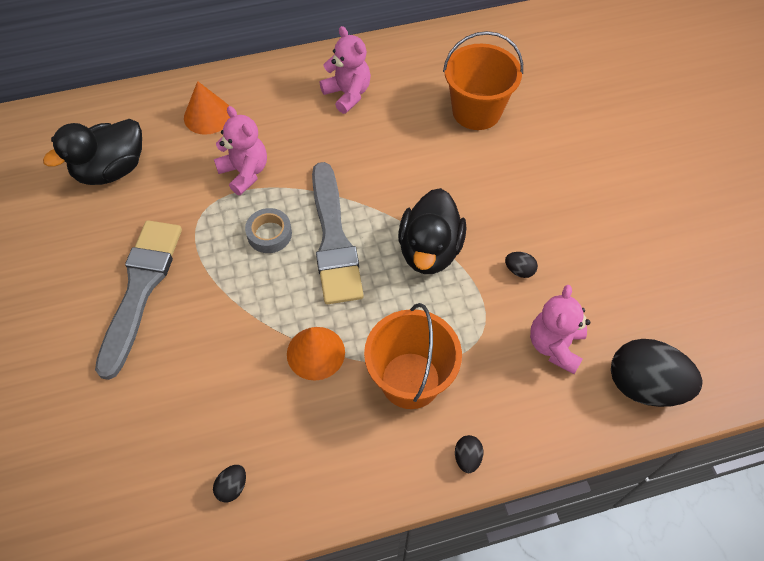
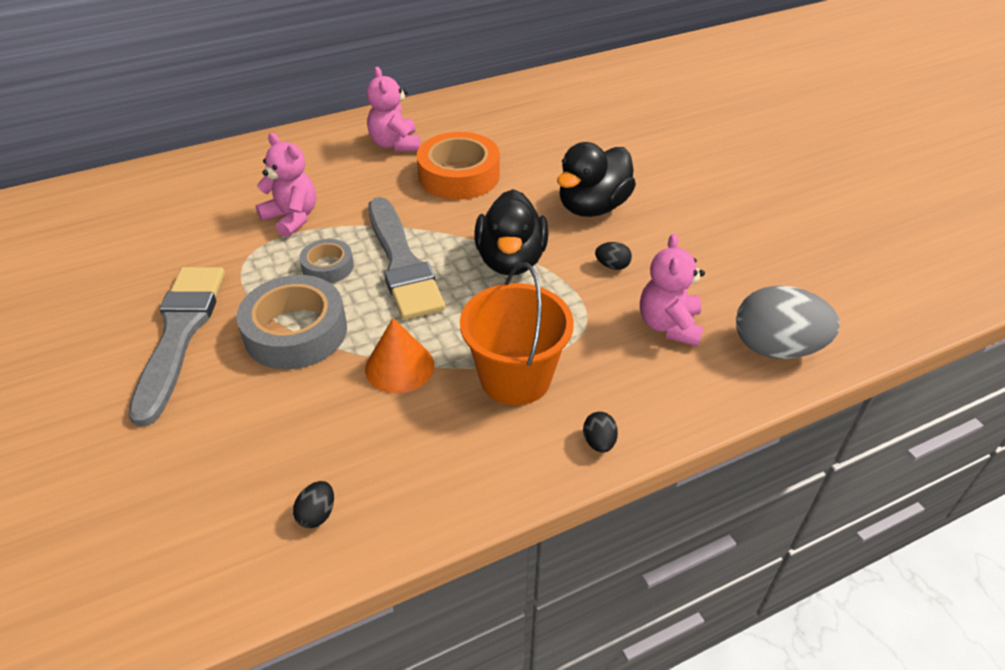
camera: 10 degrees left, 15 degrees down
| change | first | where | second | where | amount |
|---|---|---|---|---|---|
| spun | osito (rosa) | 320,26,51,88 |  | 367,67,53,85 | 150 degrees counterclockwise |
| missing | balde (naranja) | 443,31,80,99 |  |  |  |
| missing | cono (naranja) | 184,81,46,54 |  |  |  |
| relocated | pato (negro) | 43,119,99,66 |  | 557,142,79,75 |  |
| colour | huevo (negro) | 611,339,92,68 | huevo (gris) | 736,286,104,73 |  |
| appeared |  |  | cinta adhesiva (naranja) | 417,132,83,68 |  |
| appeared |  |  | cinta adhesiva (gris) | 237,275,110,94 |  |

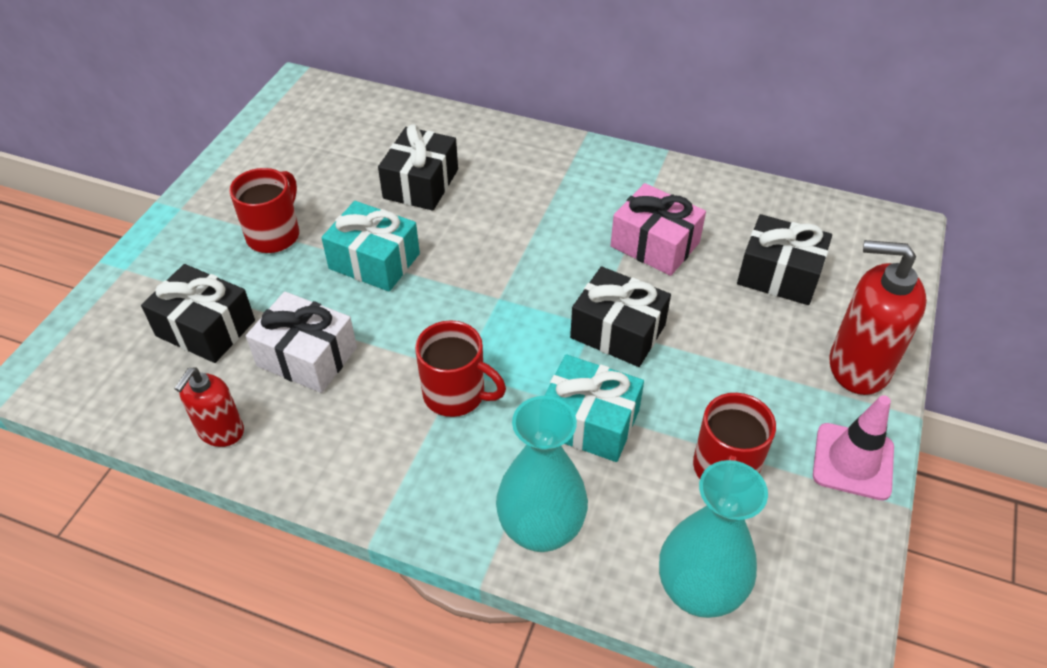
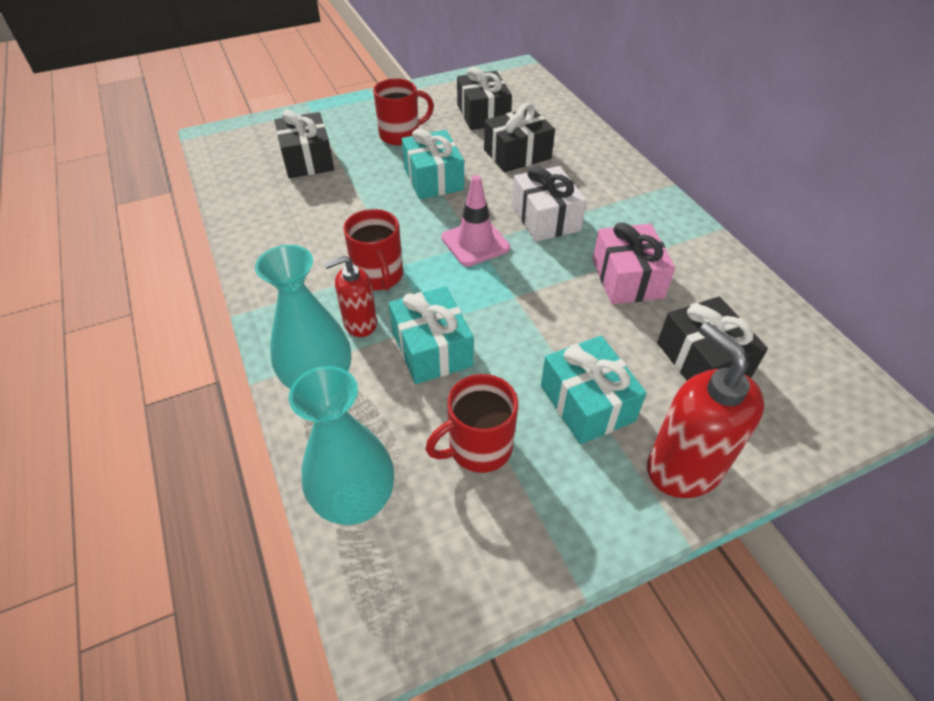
camera: 45 degrees right, 0 degrees up
| change | first | where | second | where | amount |
|---|---|---|---|---|---|
| relocated | regalo (negro) | 570,266,101,101 |  | 457,67,55,63 |  |
| relocated | regalo (blanco) | 246,291,111,102 |  | 512,166,74,76 |  |
| relocated | dispensador de jabón (rojo) | 174,367,70,80 |  | 324,255,53,82 |  |
| relocated | cono de tráfico (rosa) | 813,395,81,106 |  | 441,175,69,92 |  |
| appeared |  |  | regalo (turquesa) | 541,336,106,108 |  |

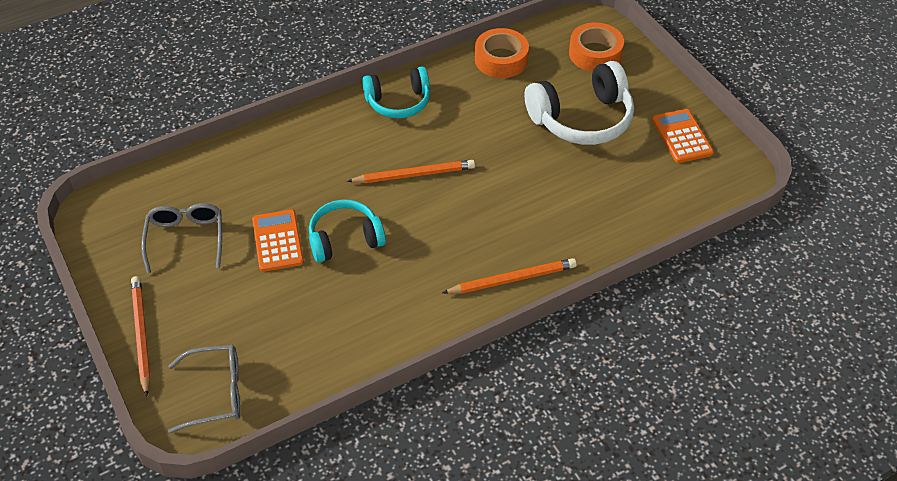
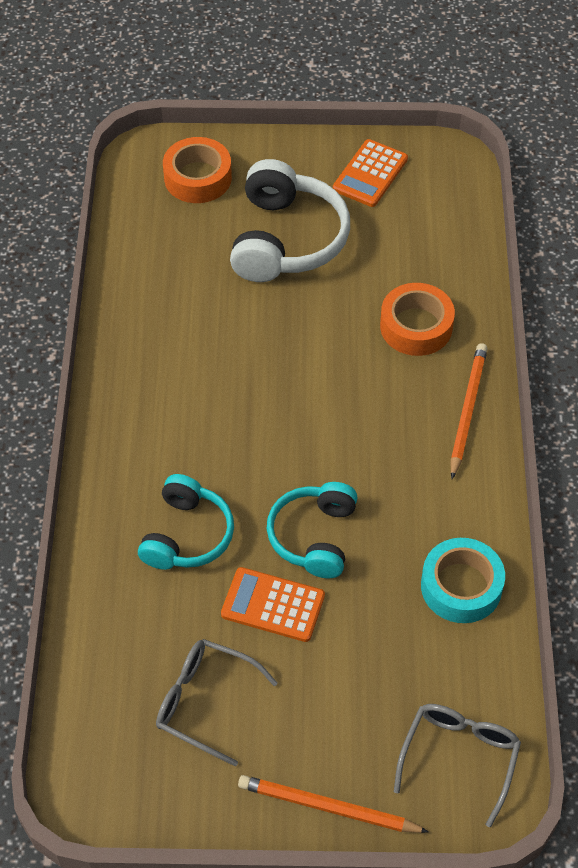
camera: 60 degrees left, 5 degrees up
| change | first | where | second | where | amount |
|---|---|---|---|---|---|
| relocated | cinta adhesiva (naranja) | 475,28,54,50 |  | 380,283,75,73 |  |
| relocated | auriculares (turquesa) | 362,66,68,53 |  | 138,474,96,96 |  |
| spun | calculadora (naranja) | 652,109,62,54 |  | 333,139,75,68 | 75 degrees counterclockwise |
| missing | lápiz (naranja) | 347,160,128,23 |  |  |  |
| appeared |  |  | cinta adhesiva (turquesa) | 421,538,84,85 |  |

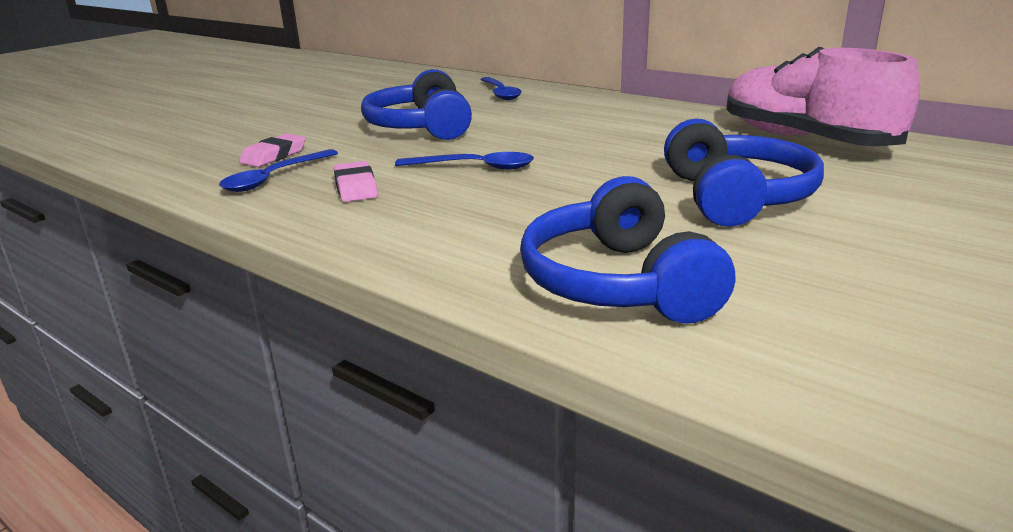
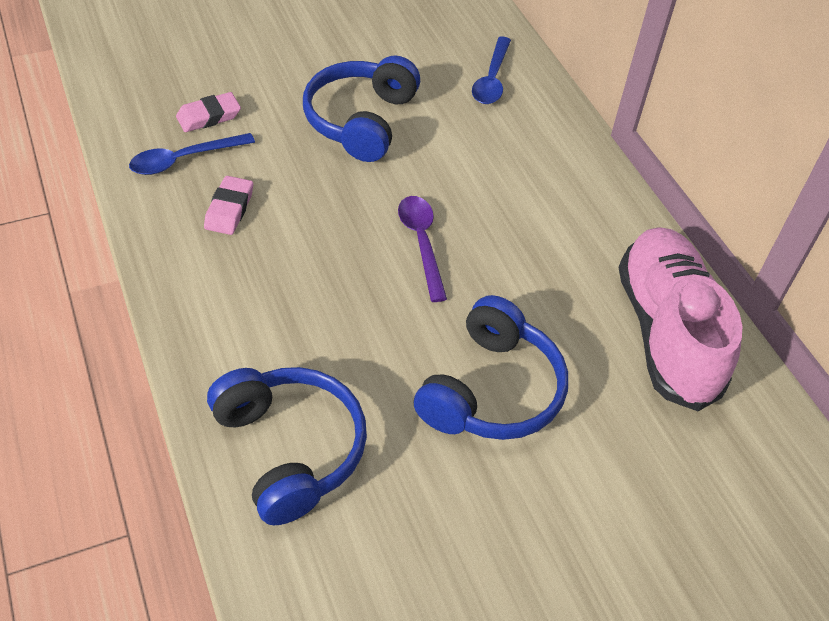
camera: 25 degrees right, 25 degrees up
| change | first | where | second | where | amount |
|---|---|---|---|---|---|
| missing | cuchara (azul) | 395,152,139,18 |  |  |  |
| spun | auriculares (azul) | 520,176,215,147 |  | 207,367,160,158 | 135 degrees clockwise |
| appeared |  |  | cuchara (morado) | 398,196,49,106 |  |

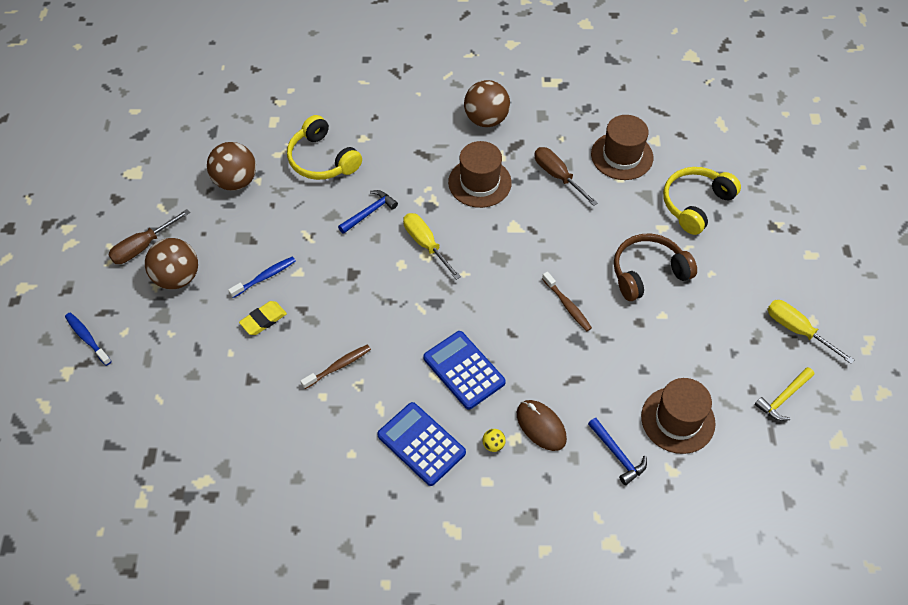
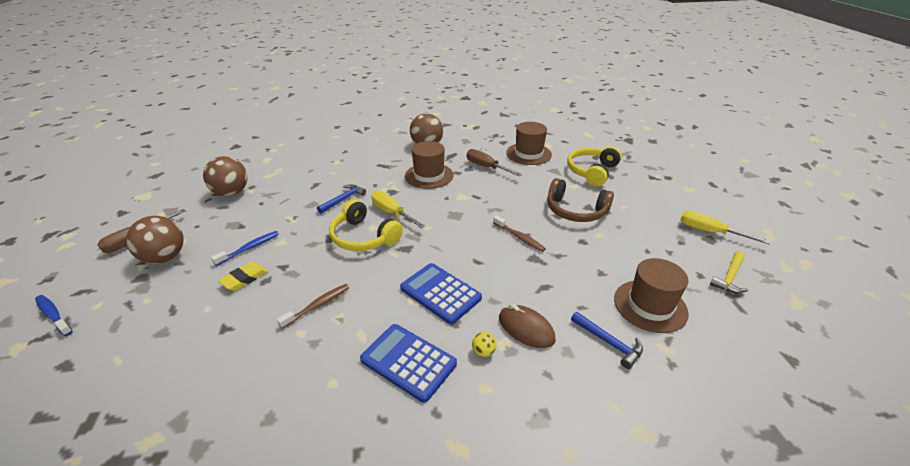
camera: 10 degrees left, 20 degrees down
| change | first | where | second | where | amount |
|---|---|---|---|---|---|
| relocated | auriculares (amarillo) | 287,115,75,65 |  | 329,200,74,51 |  |
| spun | auriculares (marrón) | 614,234,83,67 |  | 547,178,67,44 | 120 degrees counterclockwise |

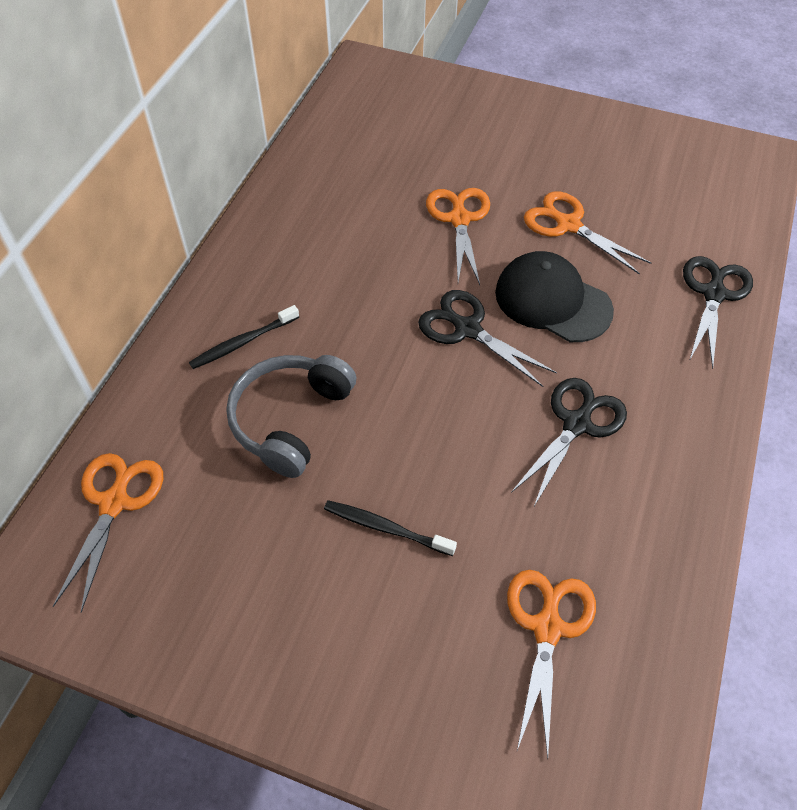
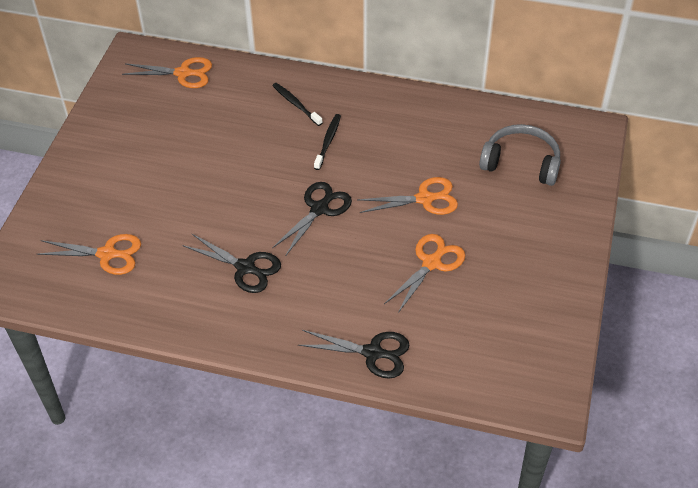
camera: 85 degrees right, 5 degrees down
| change | first | where | second | where | amount |
|---|---|---|---|---|---|
| missing | gorra (negro) | 495,251,119,91 |  |  |  |
| relocated | auriculares (gris) | 226,355,130,123 |  | 479,124,82,62 |  |
| relocated | cepillo de dientes (negro) | 324,500,133,56 |  | 314,114,27,56 |  |

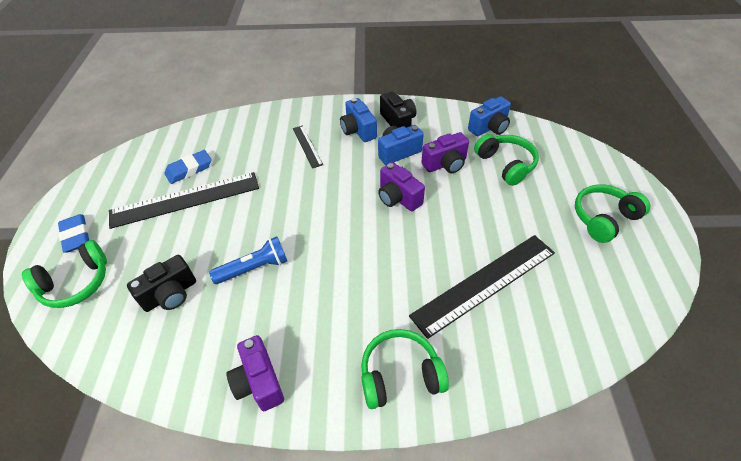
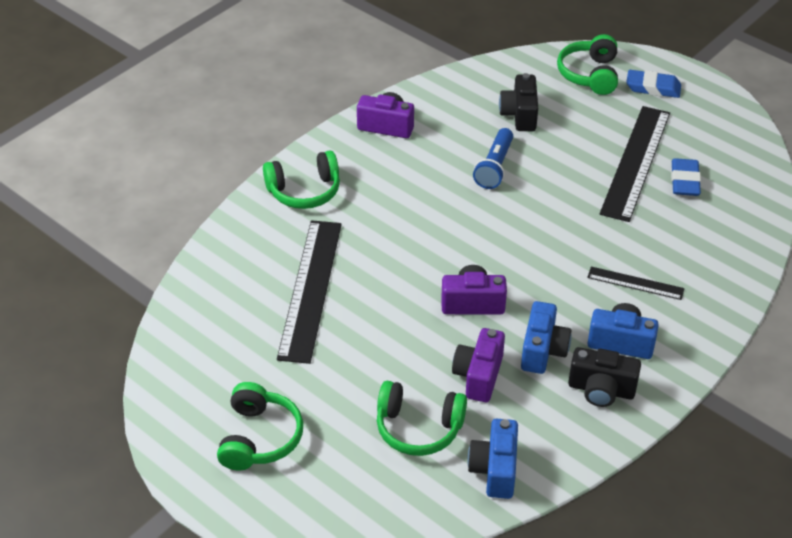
camera: 130 degrees right, 5 degrees down
| change | first | where | second | where | amount |
|---|---|---|---|---|---|
| spun | auriculares (verde) | 361,329,88,80 |  | 263,150,77,59 | 45 degrees clockwise |

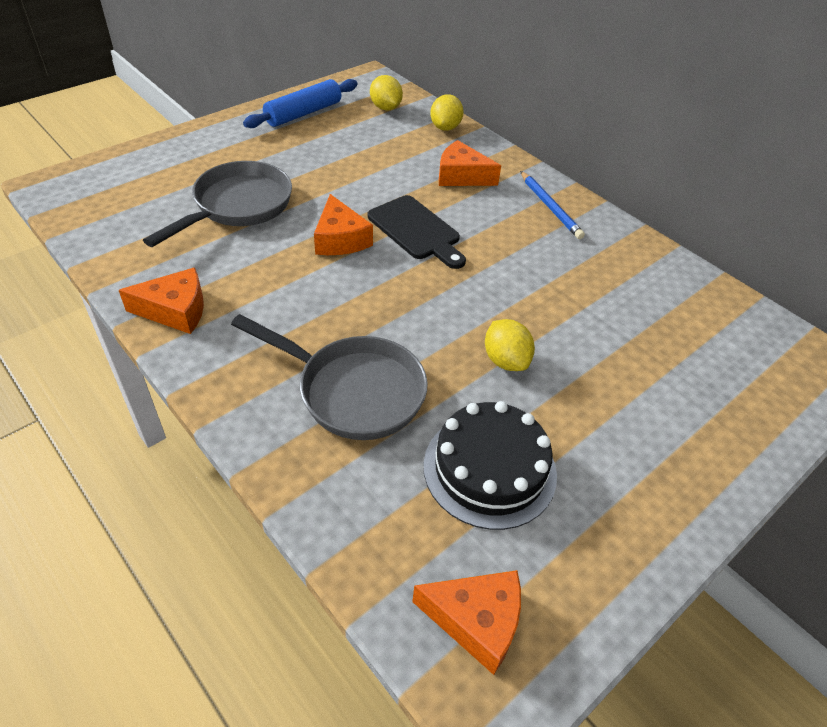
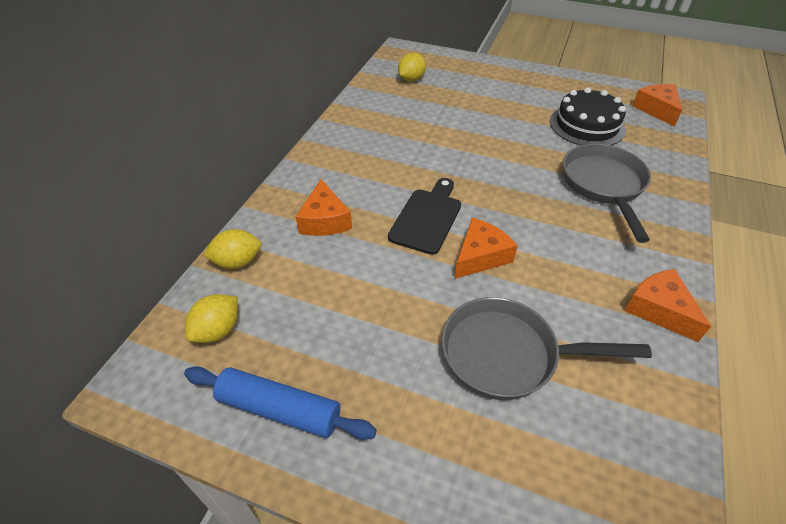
camera: 115 degrees left, 0 degrees up
| change | first | where | second | where | amount |
|---|---|---|---|---|---|
| missing | lápiz (azul) | 520,171,65,68 |  |  |  |
| relocated | limón (amarillo) | 485,319,50,52 |  | 398,53,28,29 |  |

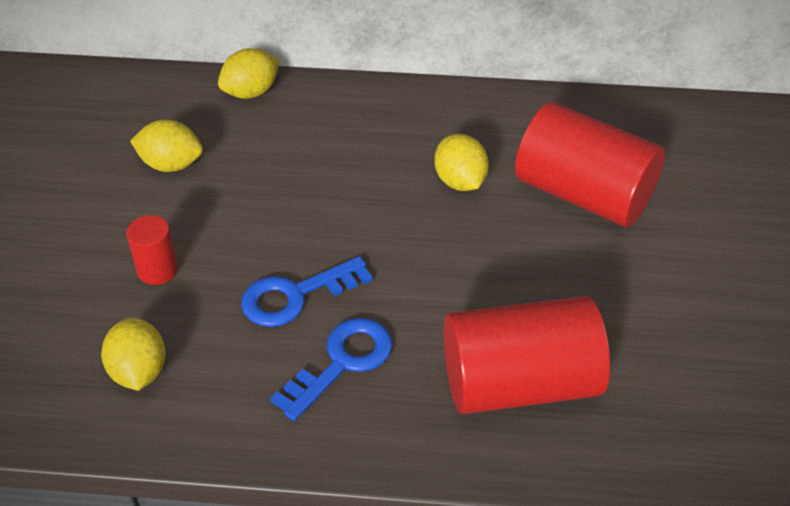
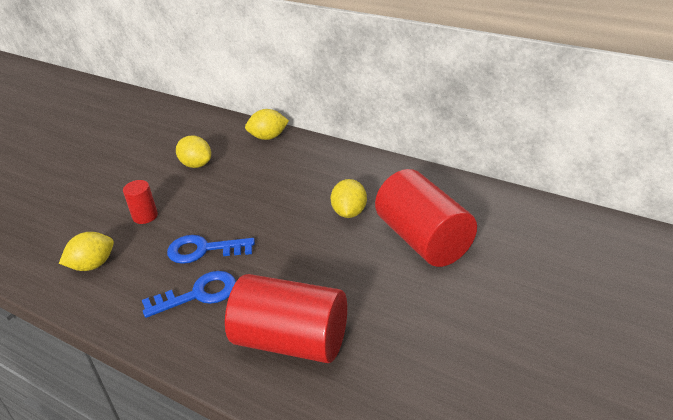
camera: 30 degrees right, 10 degrees down
| change | first | where | second | where | amount |
|---|---|---|---|---|---|
| spun | limón (amarillo) | 101,318,65,73 |  | 59,232,55,39 | 45 degrees clockwise |

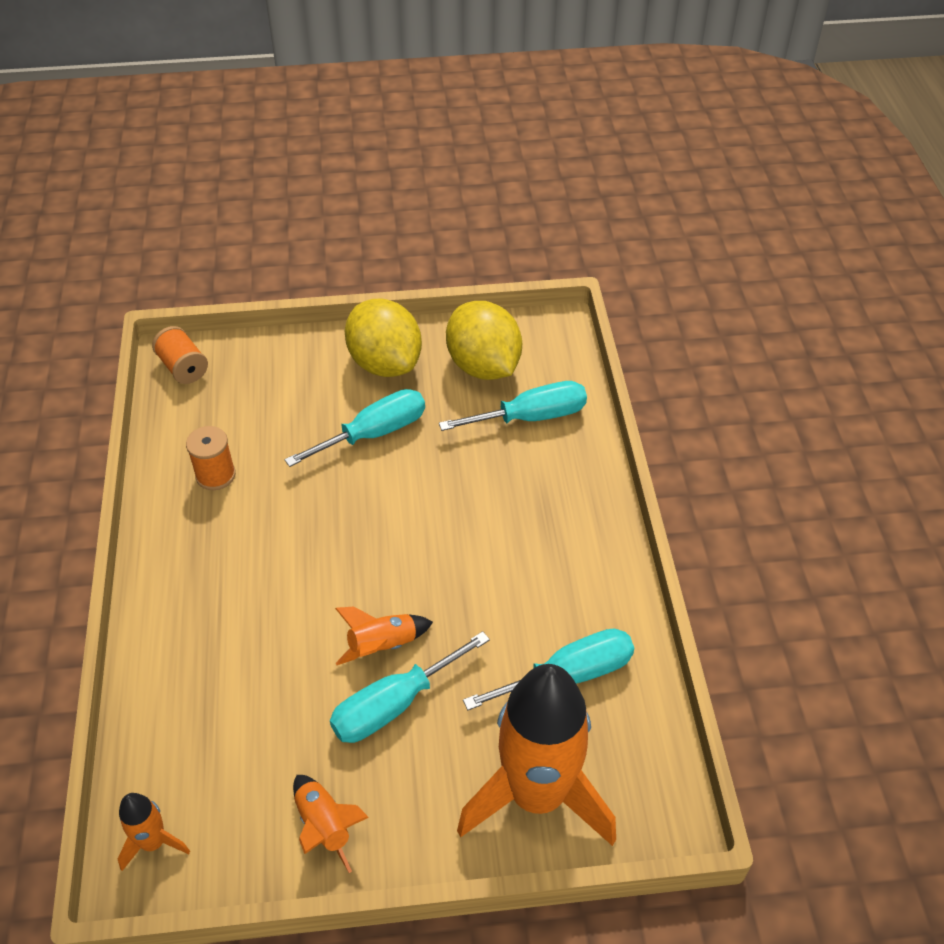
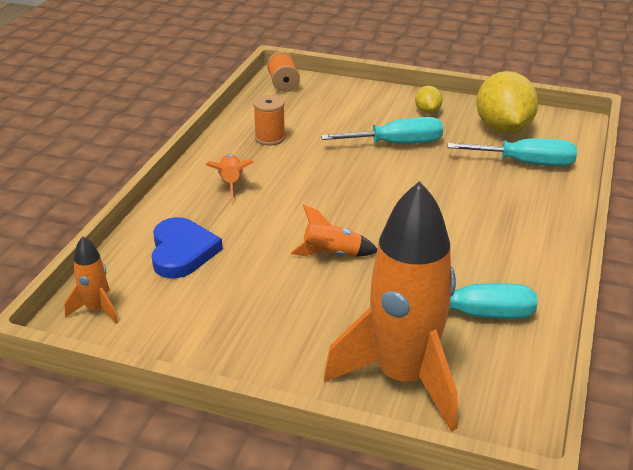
camera: 25 degrees right, 15 degrees down
| change | first | where | second | where | amount |
|---|---|---|---|---|---|
| size | limón (amarillo) | 345,298,77,79 |  | 415,86,28,28 | x0.47 |
| missing | destornillador (turquesa) | 330,631,160,112 |  |  |  |
| relocated | cohete (naranja) | 293,775,76,98 |  | 206,154,48,48 |  |
| appeared |  |  | corazón (azul) | 151,217,72,61 |  |

